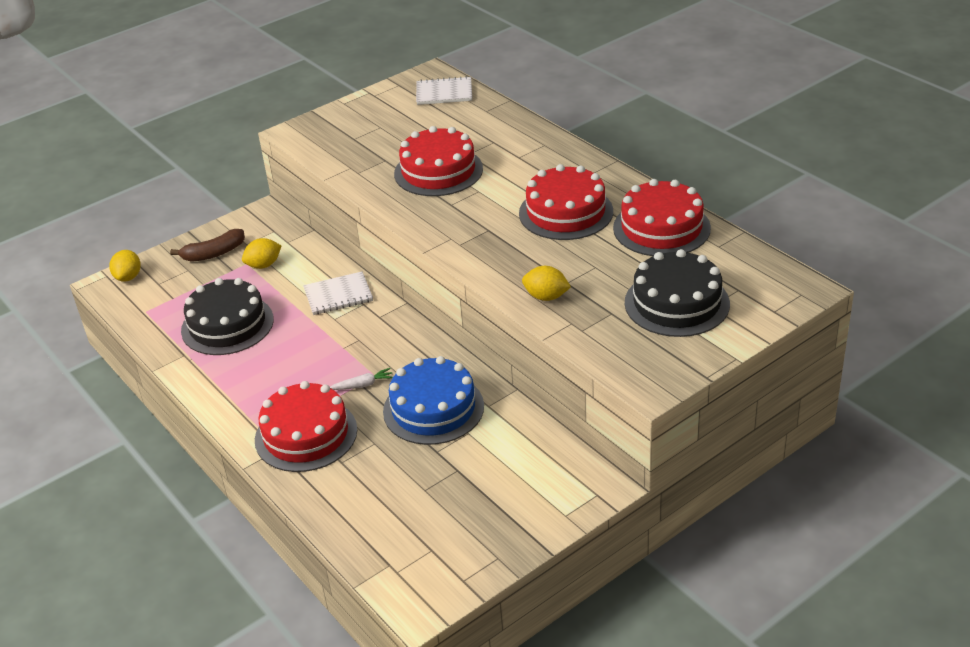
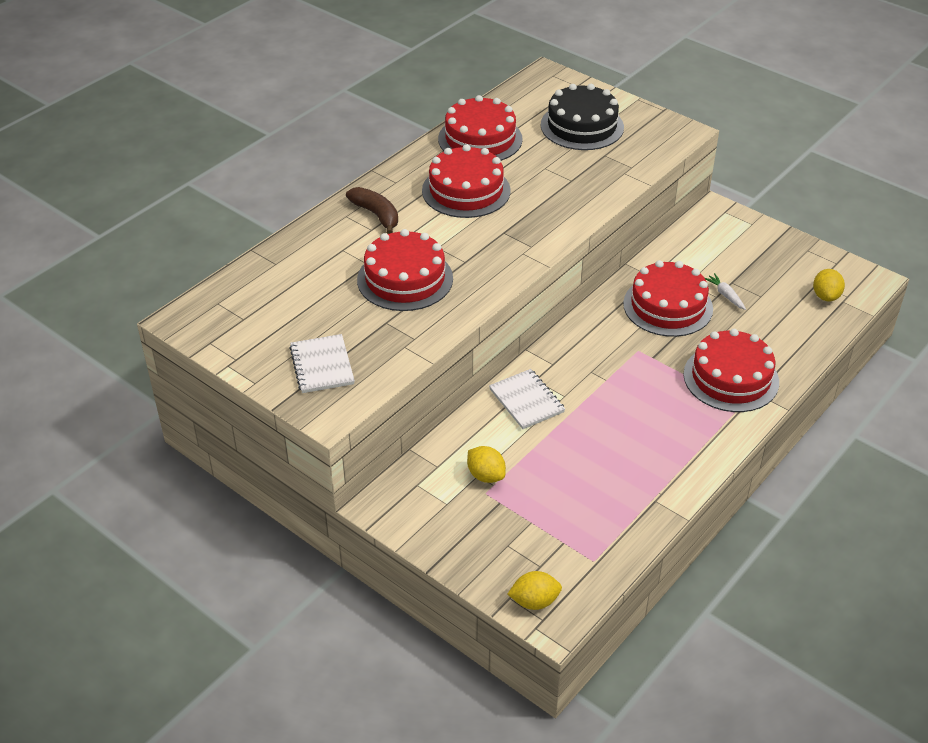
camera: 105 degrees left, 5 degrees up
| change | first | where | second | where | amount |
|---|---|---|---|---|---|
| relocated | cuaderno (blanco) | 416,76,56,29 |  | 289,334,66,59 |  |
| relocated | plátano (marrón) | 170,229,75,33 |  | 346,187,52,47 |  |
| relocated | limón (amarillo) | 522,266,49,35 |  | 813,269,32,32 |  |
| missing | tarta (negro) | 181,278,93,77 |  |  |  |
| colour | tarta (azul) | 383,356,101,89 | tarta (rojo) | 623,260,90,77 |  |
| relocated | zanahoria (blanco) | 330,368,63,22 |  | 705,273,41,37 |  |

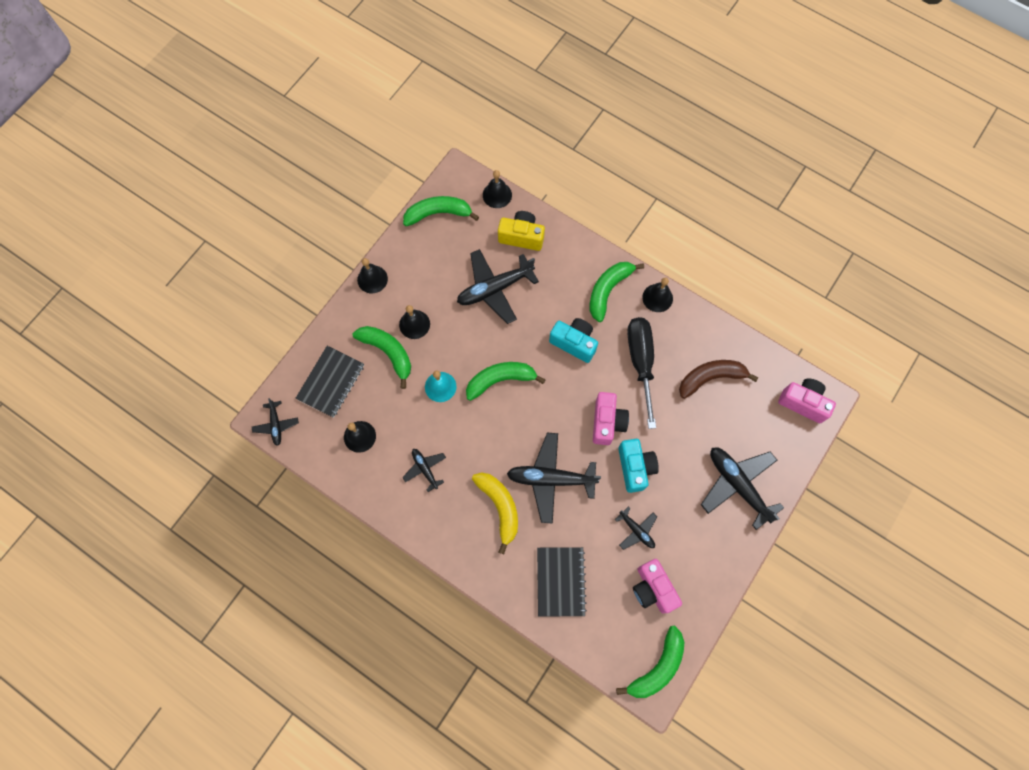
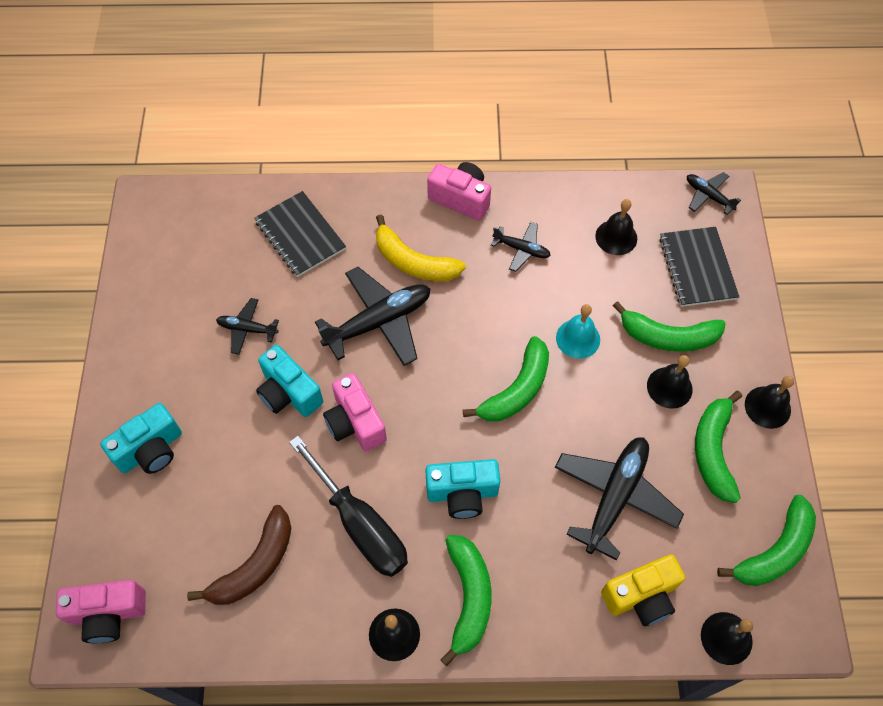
camera: 145 degrees right, 10 degrees down
| change | first | where | second | where | amount |
|---|---|---|---|---|---|
| exchanged | avión (negro) | 701,447,83,83 | cámara (turquesa) | 100,403,82,71 |  |
| relocated | cámara (rosa) | 633,559,49,54 |  | 427,162,64,59 |  |
| relocated | plátano (verde) | 616,626,68,72 |  | 695,391,47,112 |  |

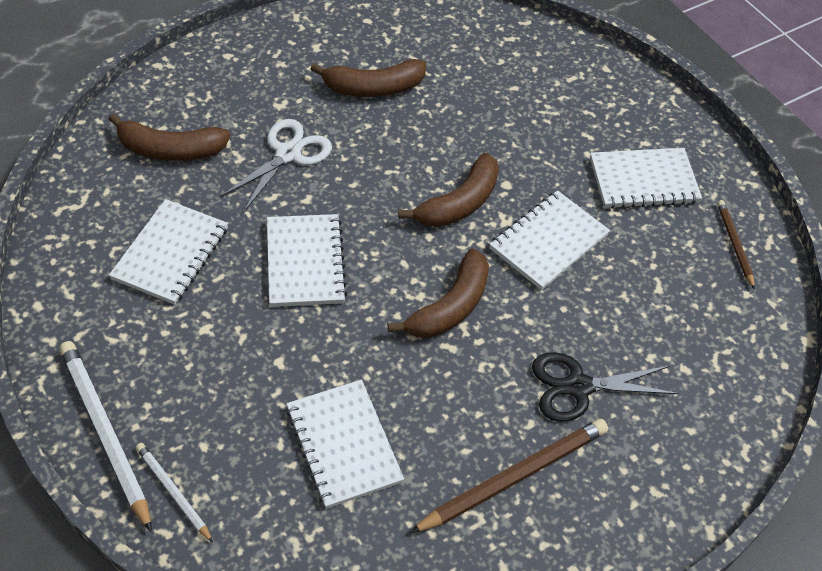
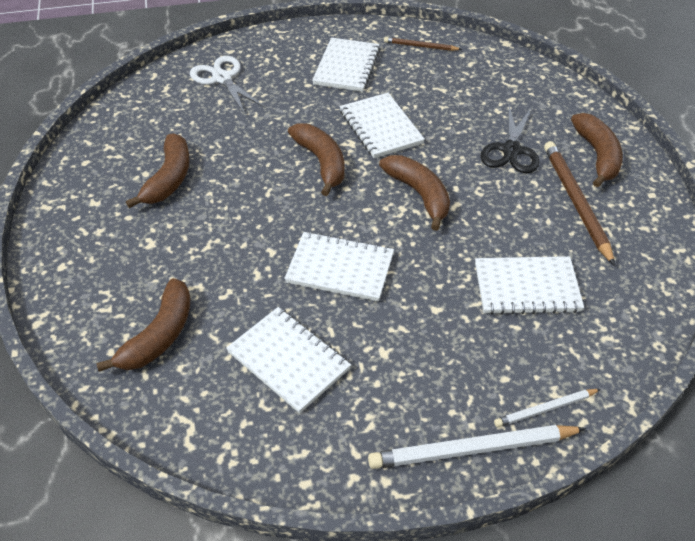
camera: 65 degrees left, 5 degrees down
| change | first | where | second | where | amount |
|---|---|---|---|---|---|
| relocated | tijeras (blanco) | 220,119,112,94 |  | 190,56,75,58 |  |
| appeared |  |  | plátano (marrón) | 571,113,52,75 |  |

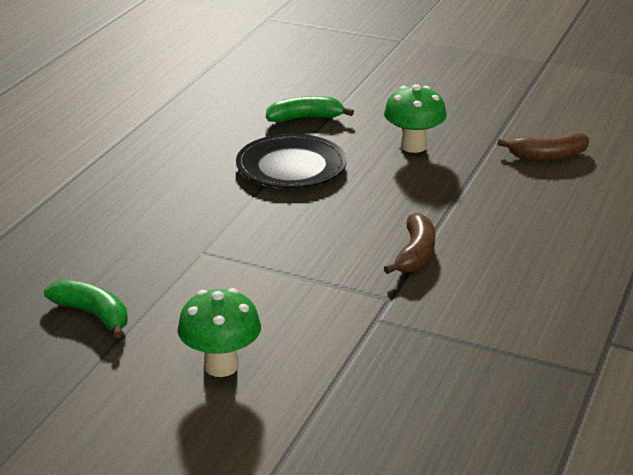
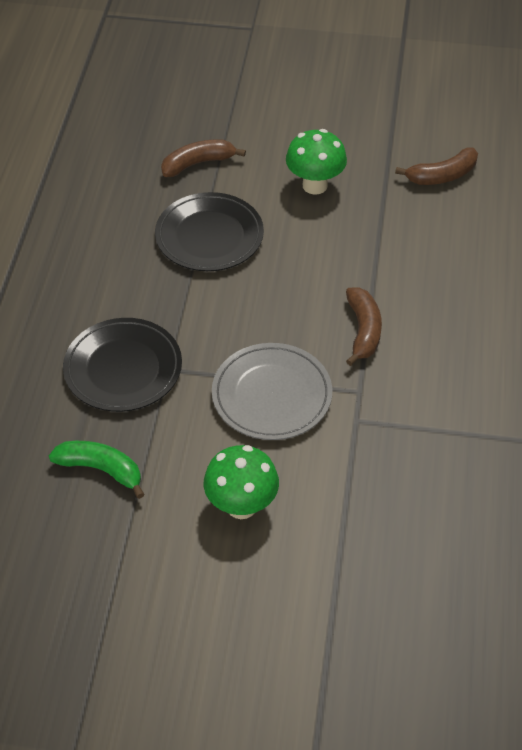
camera: 15 degrees left, 20 degrees up
| change | first | where | second | where | amount |
|---|---|---|---|---|---|
| colour | plátano (verde) | 266,96,88,26 | plátano (marrón) | 161,139,85,38 |  |
| appeared |  |  | plato (negro) | 63,318,119,94 |  |
| appeared |  |  | plato (gris) | 212,343,120,97 |  |

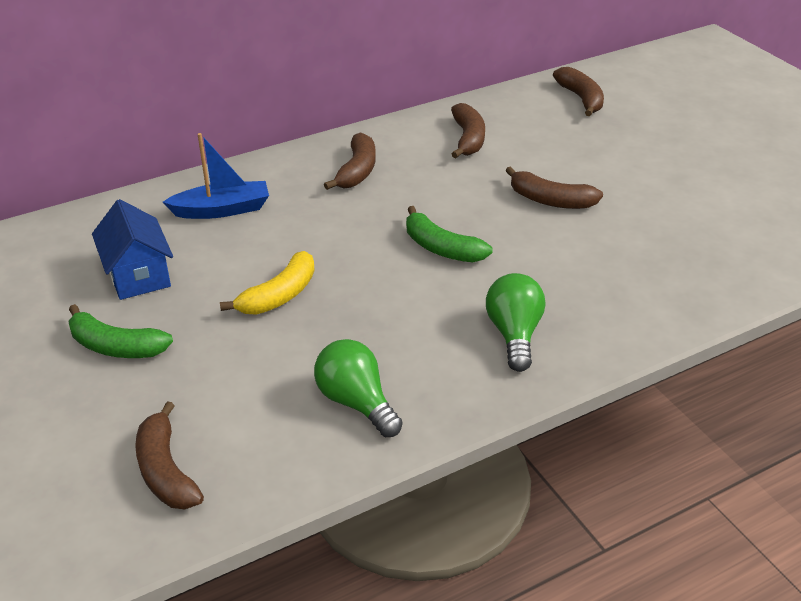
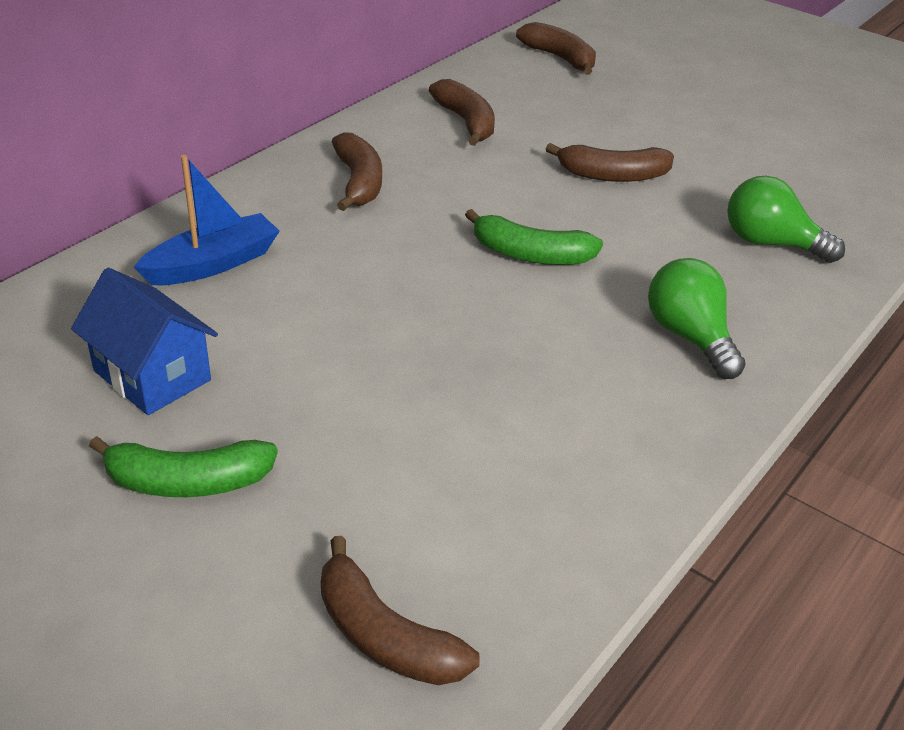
camera: 25 degrees left, 0 degrees up
| change | first | where | second | where | amount |
|---|---|---|---|---|---|
| missing | plátano (amarillo) | 220,251,95,64 |  |  |  |
| relocated | bombilla (verde) | 314,339,89,98 |  | 727,176,118,87 |  |

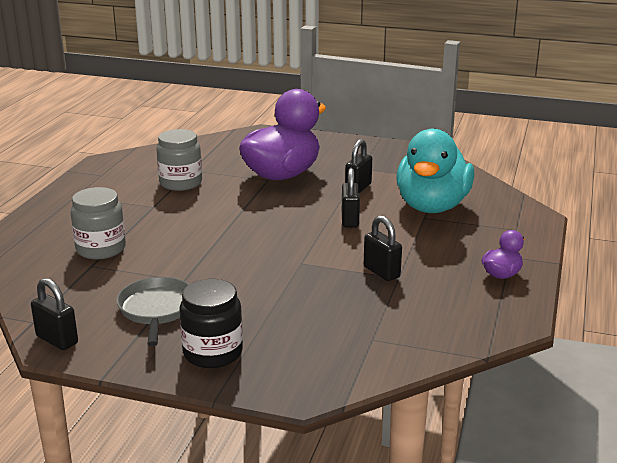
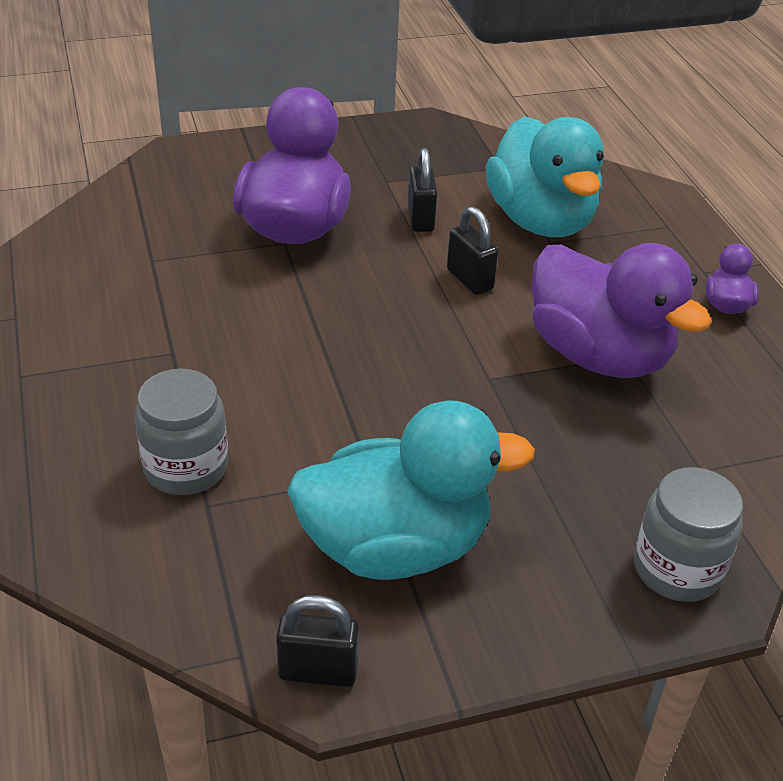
camera: 35 degrees left, 15 degrees up
| change | first | where | second | where | amount |
|---|---|---|---|---|---|
| relocated | tarro (gris) | 156,129,46,62 |  | 634,467,109,135 |  |
| exchanged | candado (negro) | 364,215,38,66 | pato (morado) | 531,243,181,135 |  |
| exchanged | sartén (gris) | 117,277,72,69 | pato (turquesa) | 287,400,248,180 |  |
| missing | tarro (negro) | 179,279,64,89 |  |  |  |

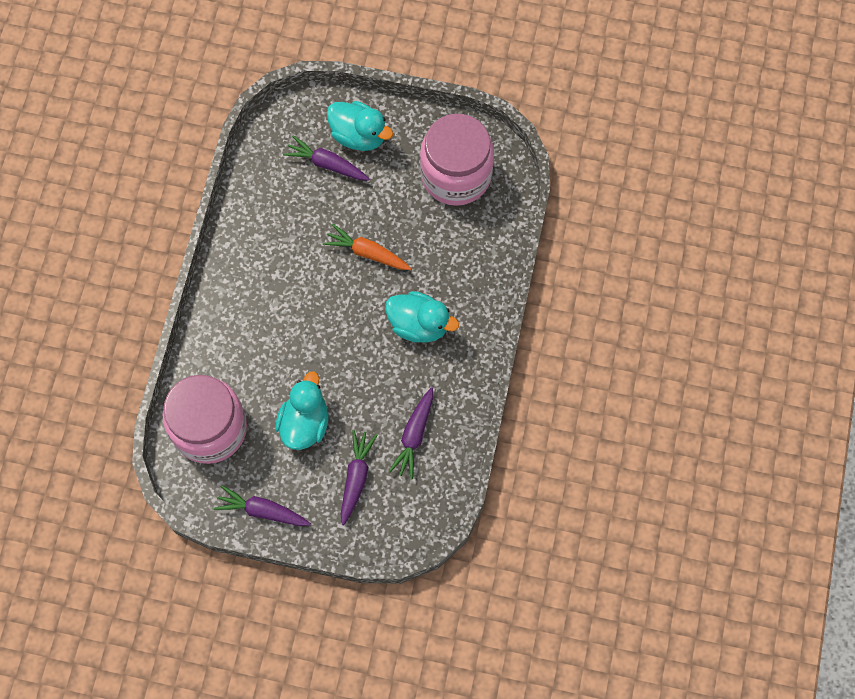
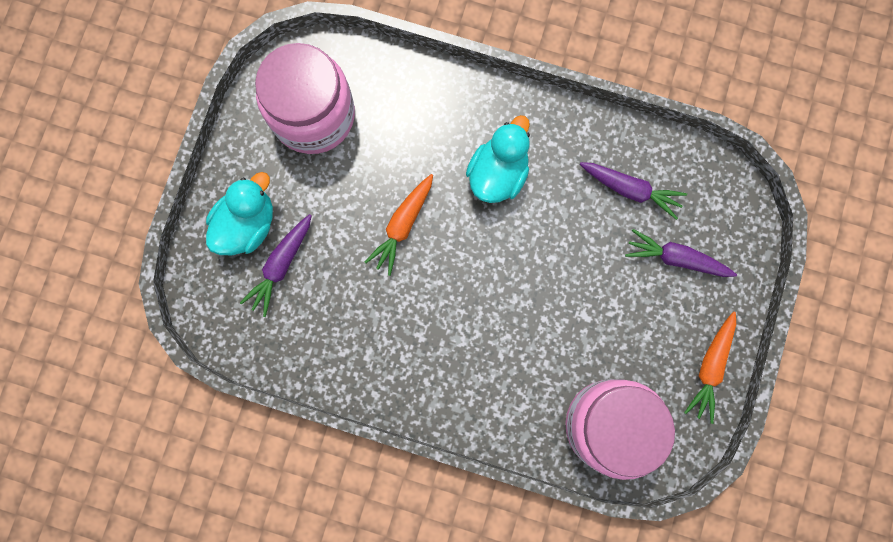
camera: 85 degrees left, 10 degrees up
| change | first | where | second | where | amount |
|---|---|---|---|---|---|
| missing | pato (turquesa) | 275,371,54,79 |  |  |  |
| colour | zanahoria (morado) | 214,485,97,41 | zanahoria (naranja) | 684,311,52,113 |  |

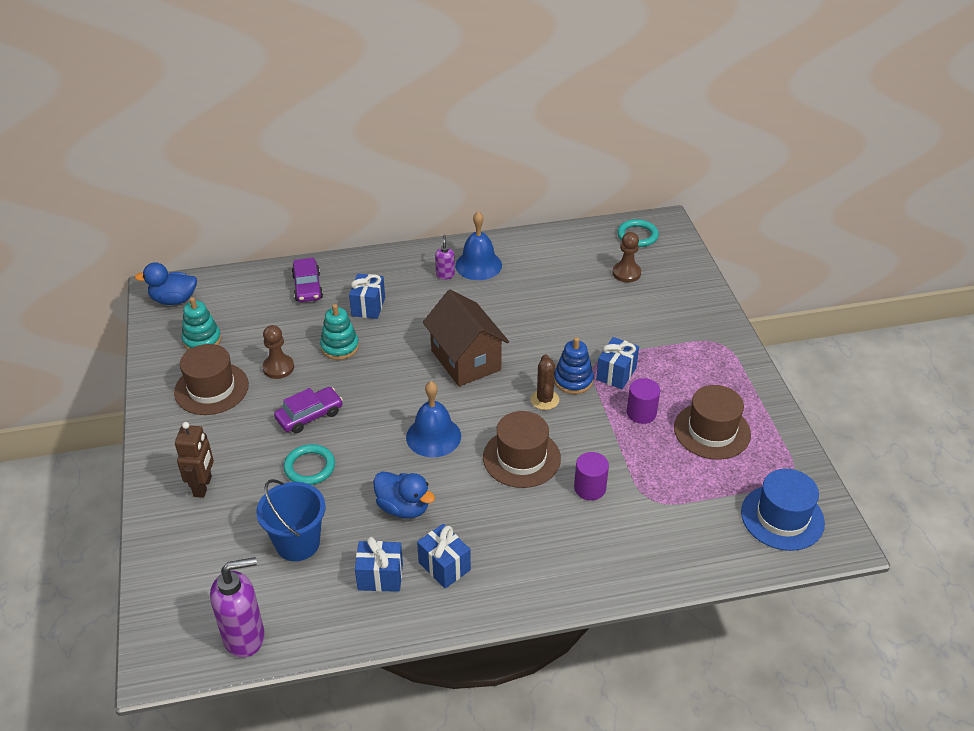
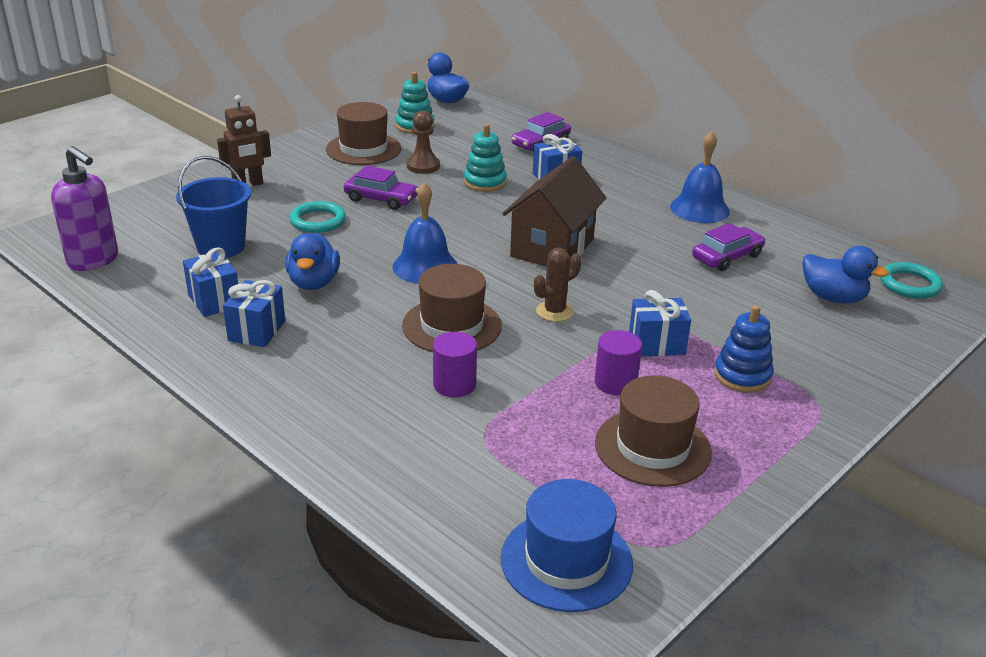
camera: 55 degrees right, 10 degrees down
| change | first | where | second | where | amount |
|---|---|---|---|---|---|
| exchanged | peón (marrón) | 613,232,28,50 | pato (azul) | 803,246,86,57 |  |
| missing | dispensador de jabón (morado) | 435,235,20,45 |  |  |  |
| relocated | juguete apilable (azul) | 554,337,40,57 |  | 714,305,60,88 |  |
| appeared |  |  | coche (morado) | 692,223,73,48 |  |

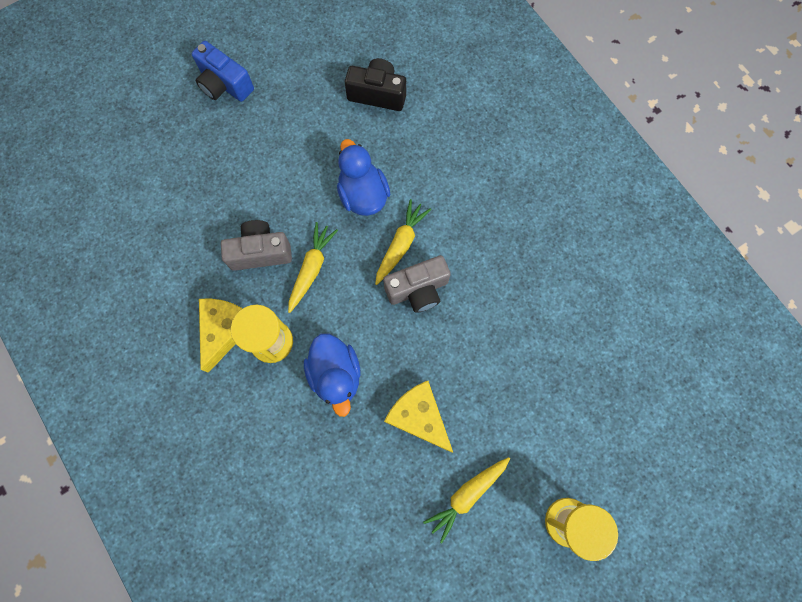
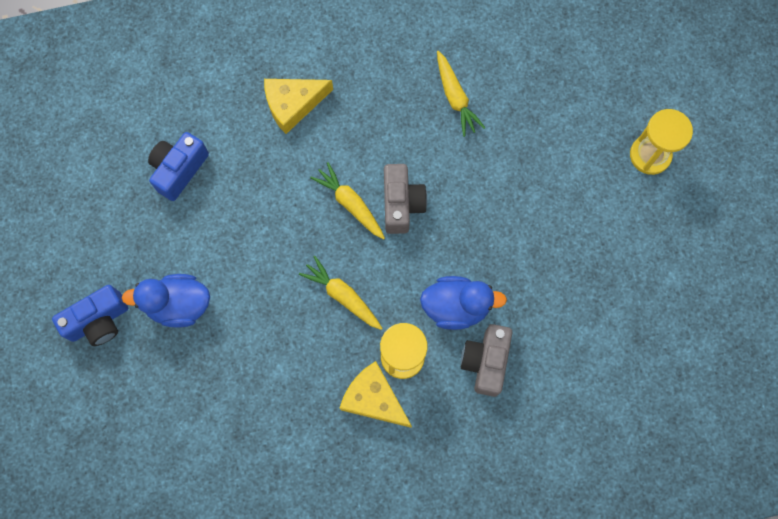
camera: 70 degrees left, 0 degrees up
| change | first | where | second | where | amount |
|---|---|---|---|---|---|
| colour | cámara (negro) | 345,58,61,53 | cámara (azul) | 148,132,61,69 |  |
| relocated | pato (azul) | 337,139,53,77 |  | 122,274,88,54 |  |
| relocated | cámara (gris) | 221,220,71,51 |  | 461,324,51,73 |  |
| relocated | queso (amarillo) | 384,381,69,72 |  | 264,79,69,55 |  |
| relocated | zanahoria (amarillo) | 423,457,87,86 |  | 437,51,48,86 |  |

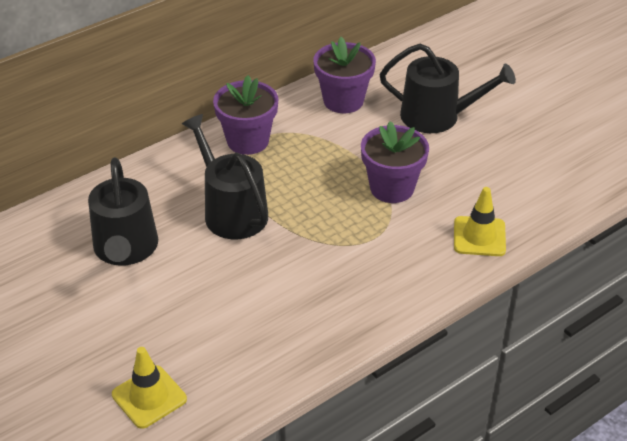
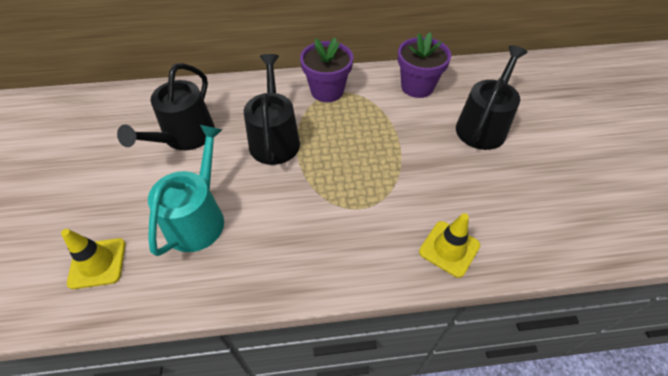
camera: 30 degrees right, 10 degrees up
| change | first | where | second | where | amount |
|---|---|---|---|---|---|
| spun | regadera (negro) | 380,44,136,89 |  | 456,46,71,104 | 105 degrees counterclockwise |
| missing | maceta (morado) | 361,121,68,82 |  |  |  |
| appeared |  |  | regadera (turquesa) | 148,125,76,131 |  |

